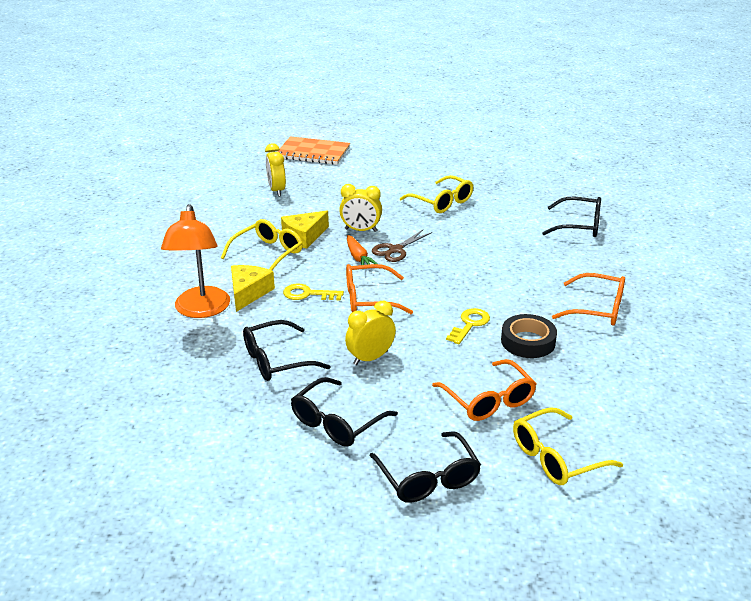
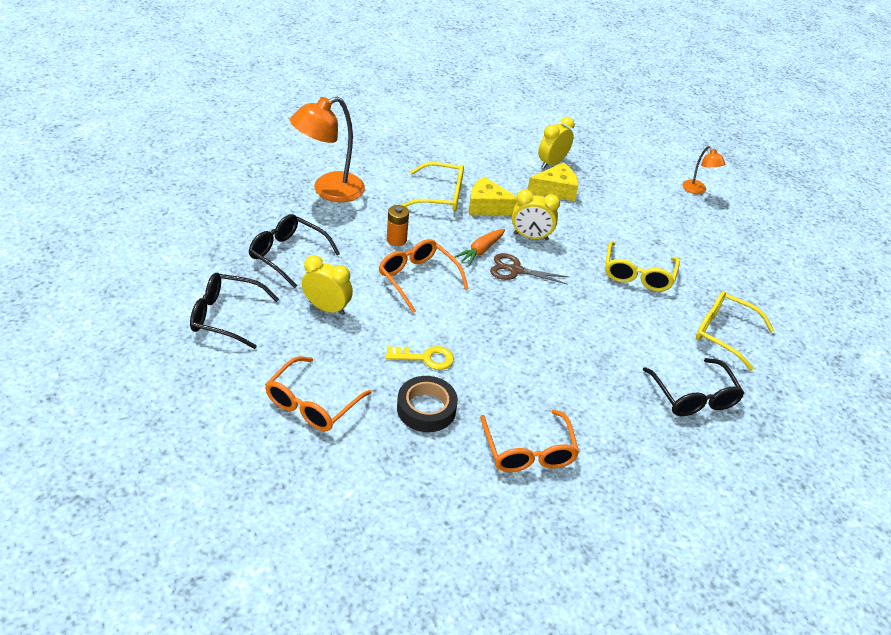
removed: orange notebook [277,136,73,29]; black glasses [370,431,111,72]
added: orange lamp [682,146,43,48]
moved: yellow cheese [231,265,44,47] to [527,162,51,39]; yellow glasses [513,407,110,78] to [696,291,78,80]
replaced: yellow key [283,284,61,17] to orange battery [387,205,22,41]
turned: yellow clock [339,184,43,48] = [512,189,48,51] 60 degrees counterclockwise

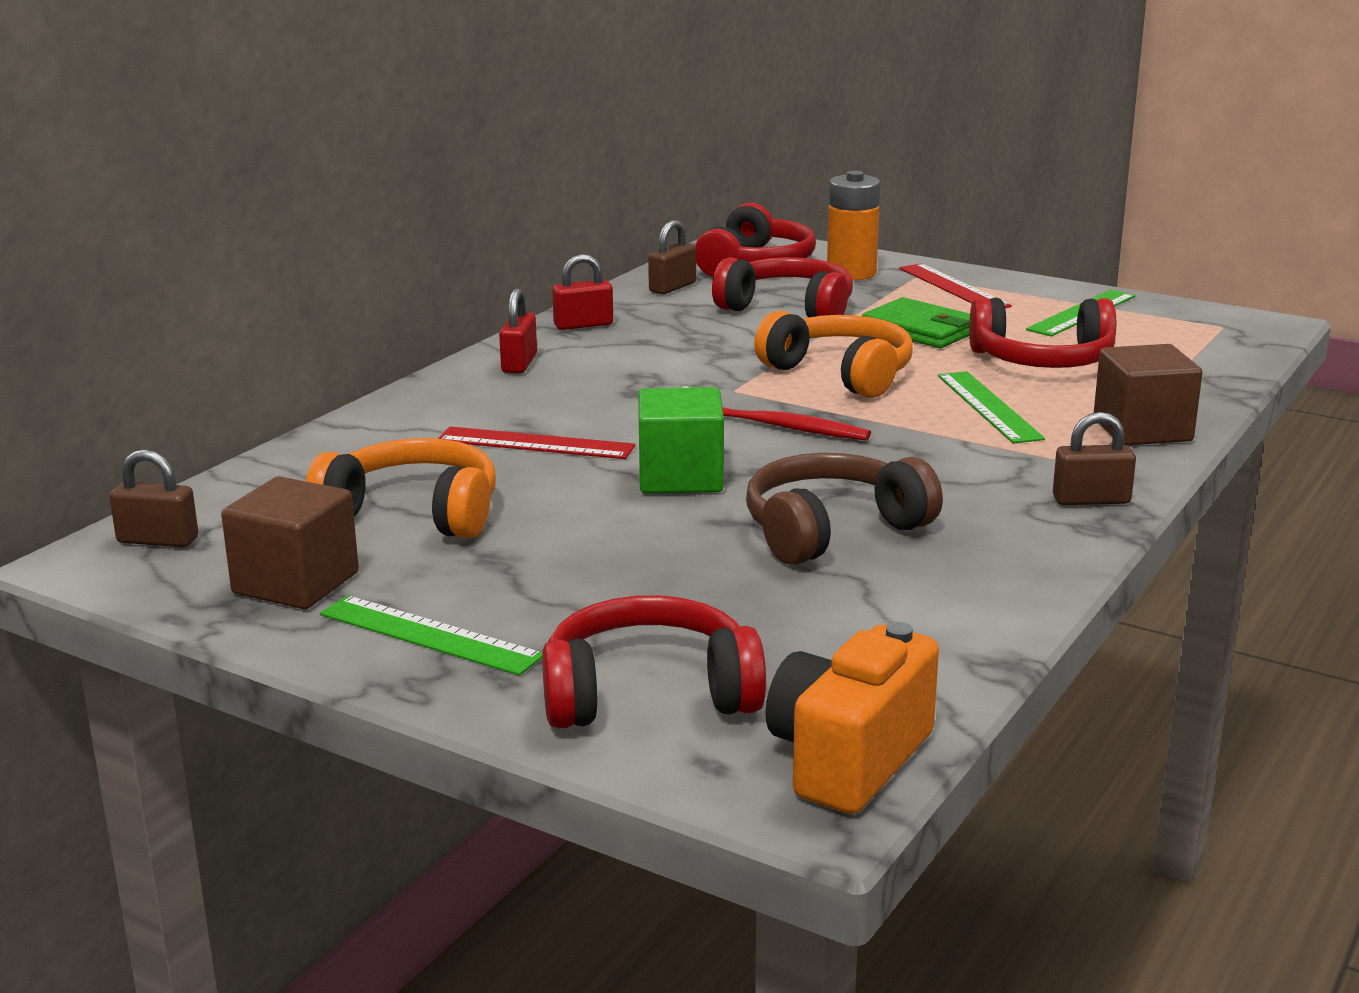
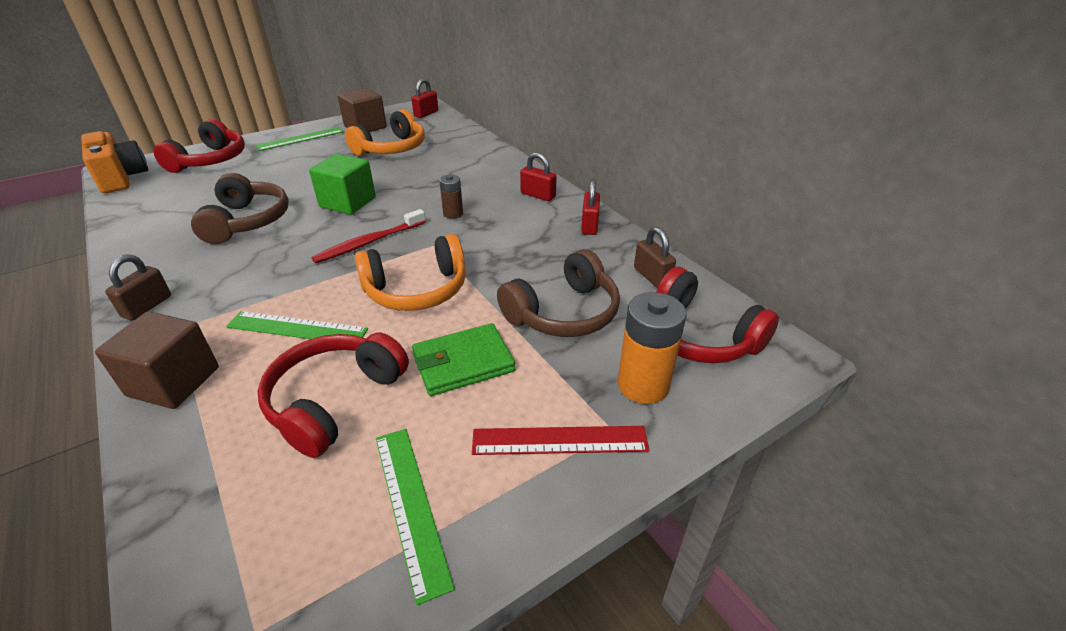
removed: red ruler [438,426,197,33]
added: brown battery [439,174,24,45]
recoloured: brown padlock [109,449,89,98] to red padlock [411,79,27,39]; red headphones [712,257,141,60] to brown headphones [497,249,123,88]

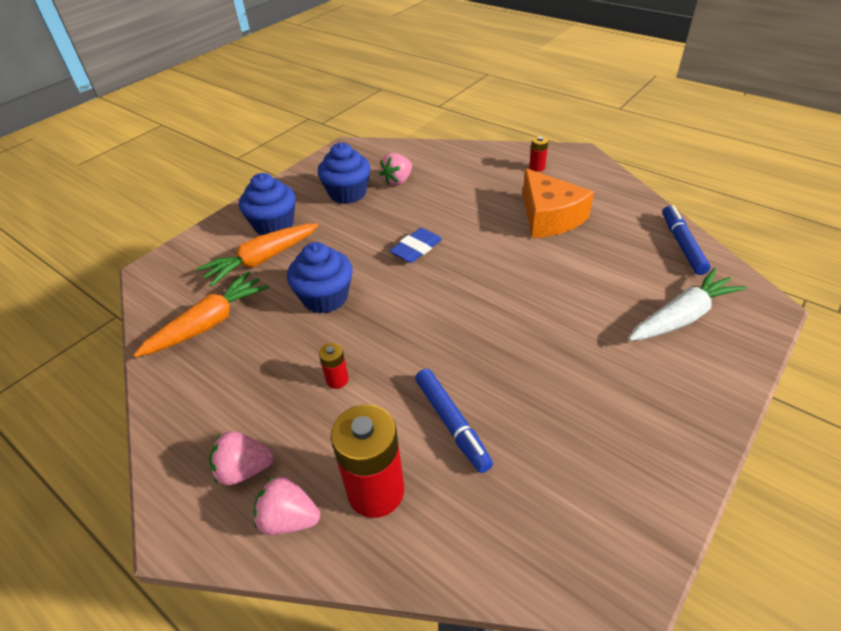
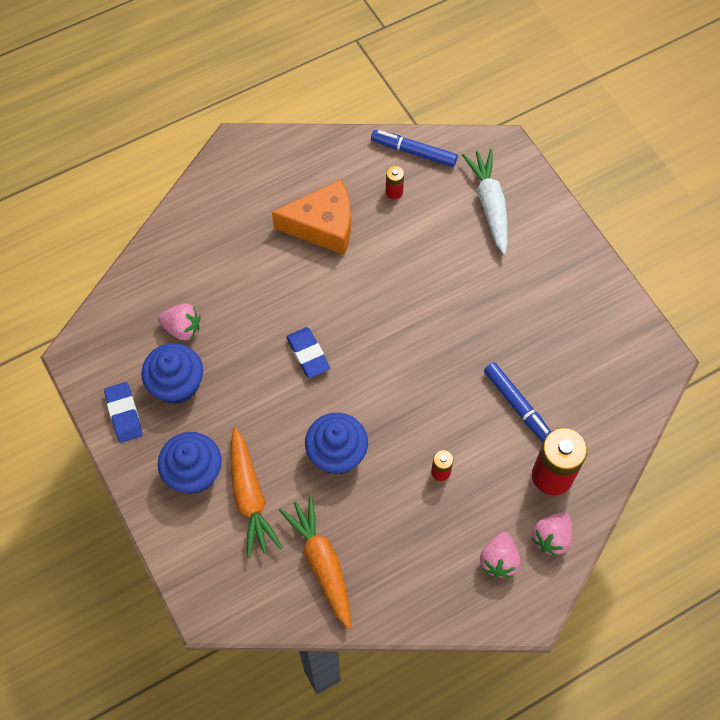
added: blue eraser [104,382,39,61]
moved: red battery [529,136,19,36] to [386,166,18,33]
turned: pink strawberry [379,153,33,33] = [158,303,43,38] 45 degrees counterclockwise; blue marker [415,369,78,104] = [484,362,67,80] 60 degrees clockwise

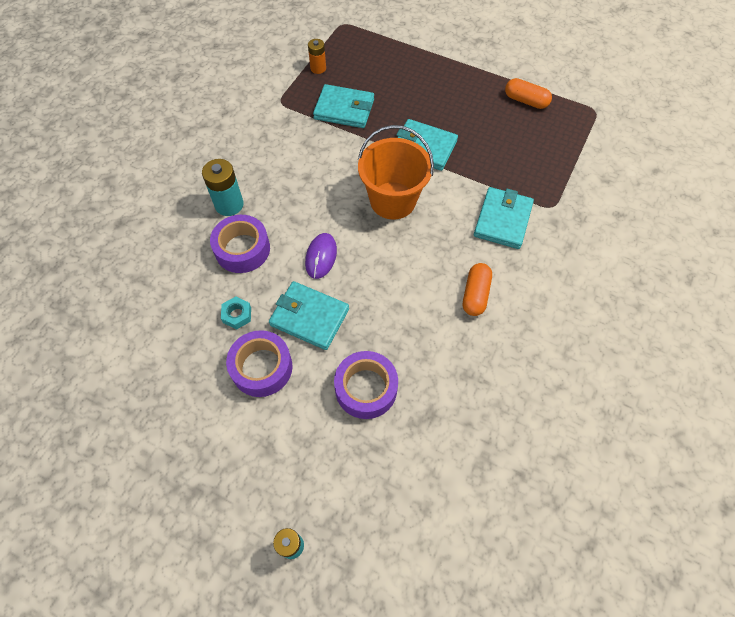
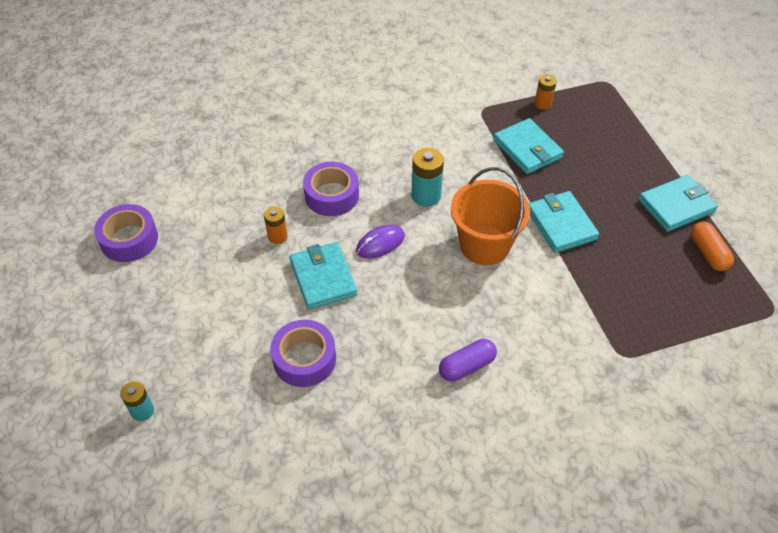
moved: purple tape [226,330,66,67] to [94,204,64,58]; turquoise battery [202,159,42,57] to [411,148,33,59]; turquoise wallet [474,187,60,62] to [638,175,80,57]
replaced: turquoise nut [221,297,30,33] to orange battery [264,206,24,38]
recoloured: orange capsule [463,263,29,53] to purple capsule [439,339,58,43]

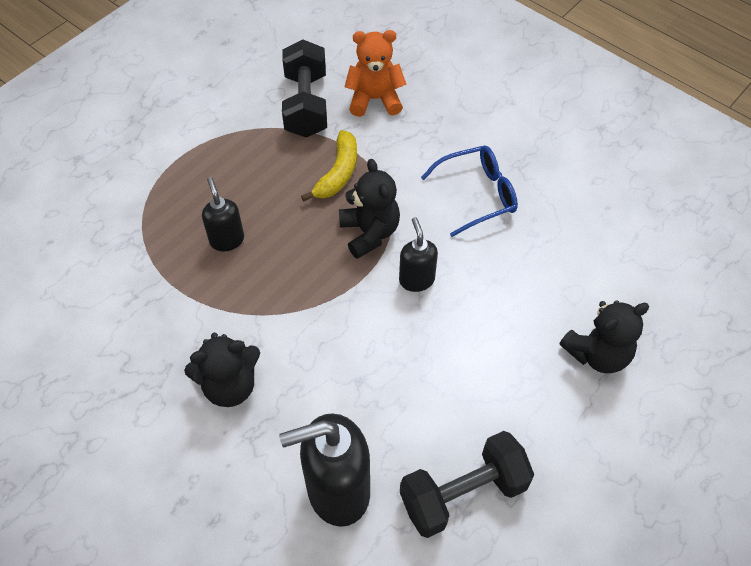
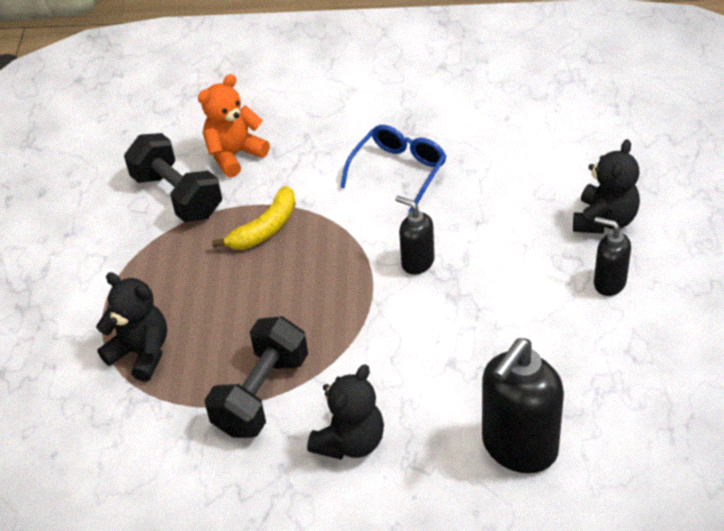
moved: black teddy bear [339,159,61,100] to [96,272,71,110]; black dumbbell [400,431,134,107] to [204,316,104,122]; black soap dispenser [202,177,42,75] to [594,217,37,79]
turned: yellow banana [301,130,56,71] = [212,186,84,63] 60 degrees clockwise

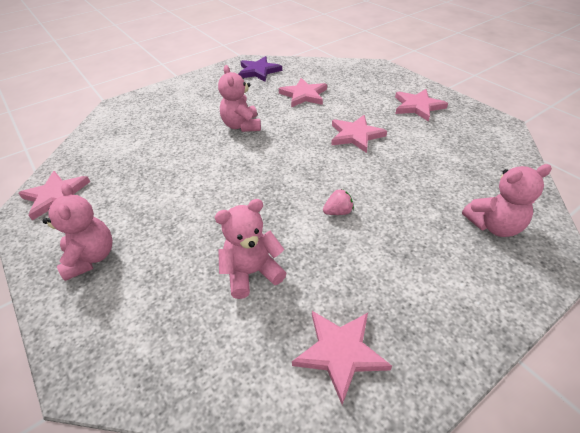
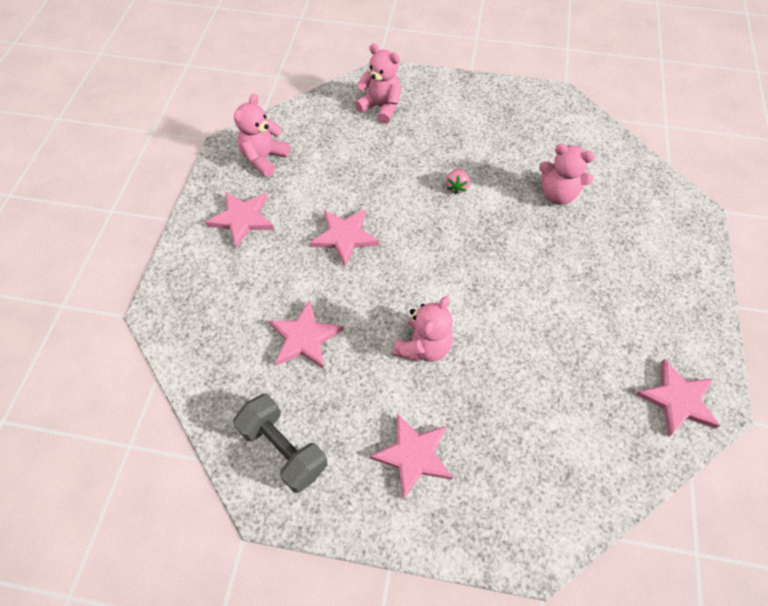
moved: pink teddy bear [42,183,71,98] to [234,94,56,83]; pink star [292,311,100,94] to [370,414,83,85]
replaced: purple star [238,56,44,26] to grey dumbbell [233,394,94,99]
turned: pink strawberry [323,189,31,26] = [445,169,25,25] 105 degrees counterclockwise

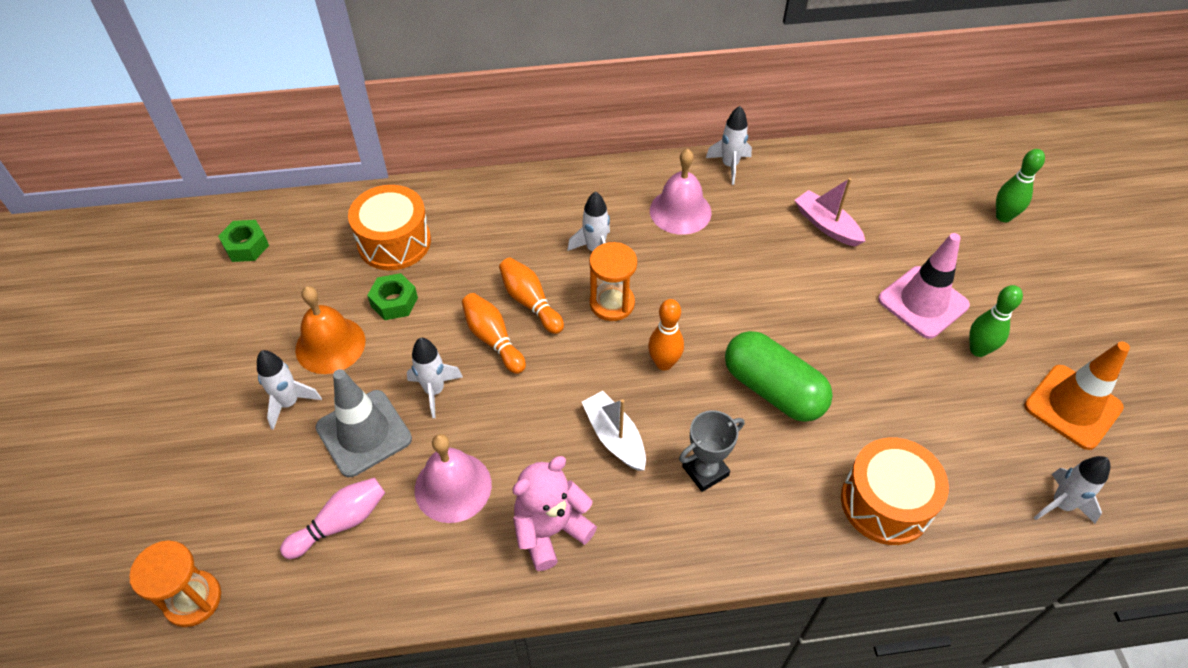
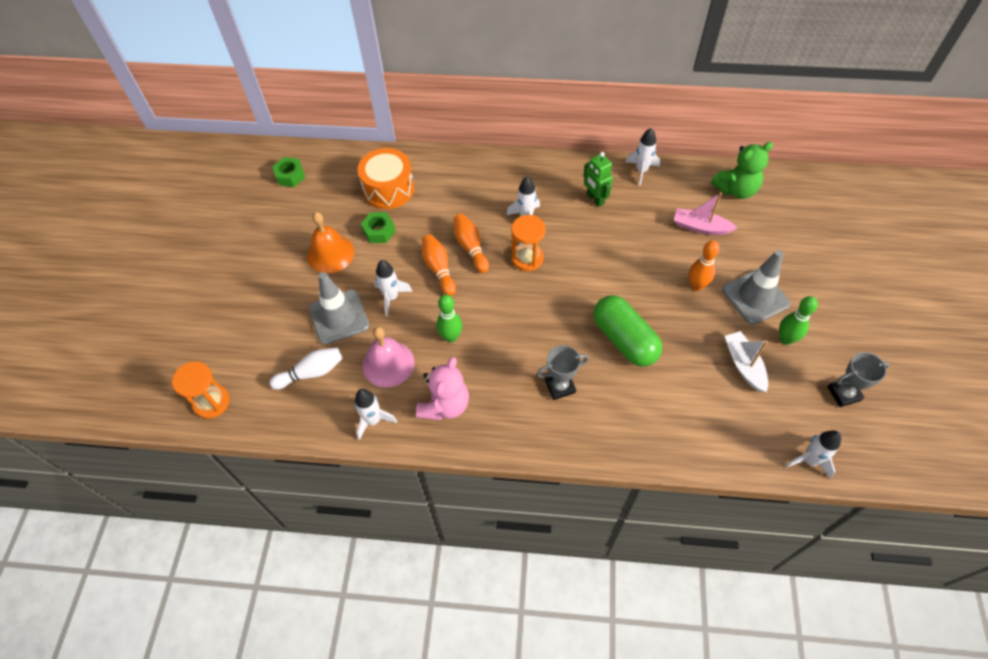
removed: orange drum [841,437,108,108]
added: green teddy bear [711,142,62,57]
moved: white rocket [257,350,65,80] to [355,389,42,51]; green bowling pin [996,149,49,73] to [437,294,26,49]; orange bowling pin [648,299,36,72] to [689,240,31,51]; white boat [582,391,64,80] to [725,331,43,61]
replaced: pink bell [650,149,62,86] to green robot [584,152,29,55]; orange traffic cone [1024,342,106,108] to grey trophy [827,352,63,55]
recoloured: pink bowling pin [280,478,105,81] to white bowling pin [270,348,73,41]; pink traffic cone [878,233,92,106] to grey traffic cone [722,250,69,75]
turned: pink teddy bear [512,456,85,115] = [416,357,53,63] 135 degrees clockwise; pink boat [795,178,70,69] = [674,192,63,43] 45 degrees counterclockwise

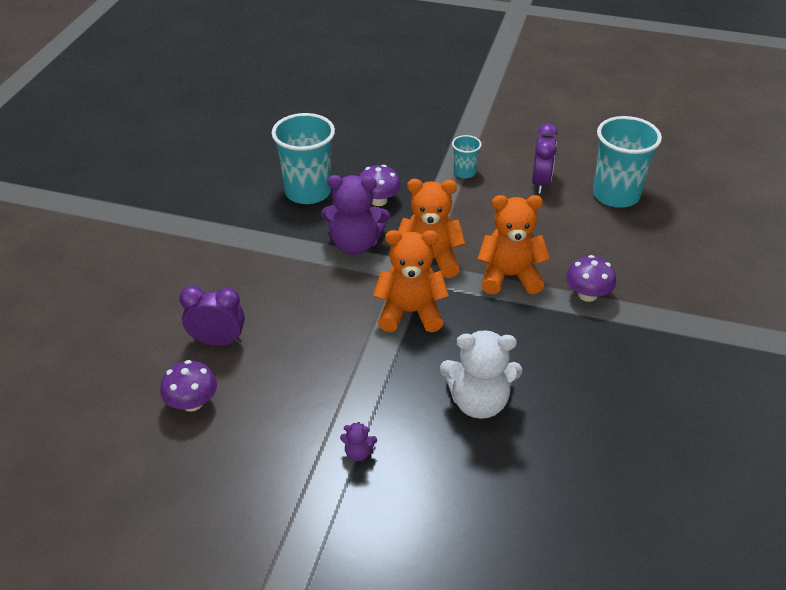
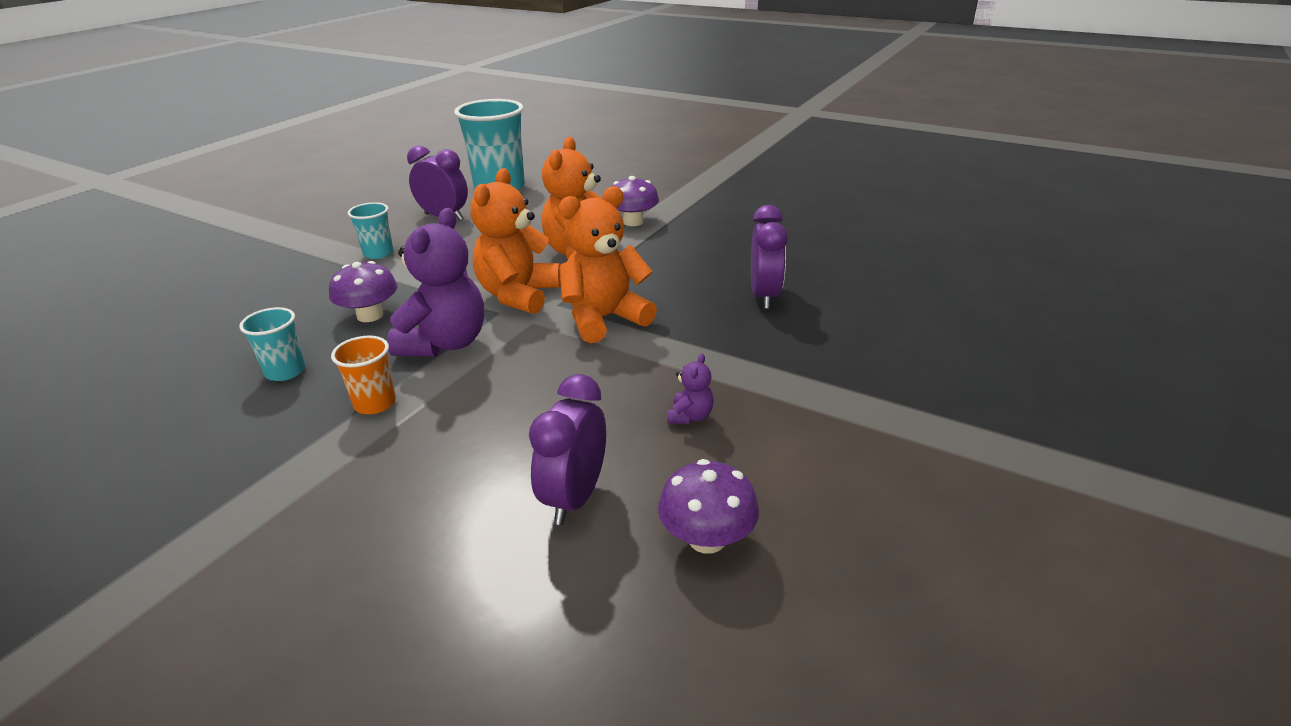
added: orange cup [331,336,65,78]
moved: purple teddy bear [340,422,37,39] to [667,353,47,71]
replaced: white teddy bear [440,330,82,89] to purple clock [751,205,37,104]
turned: orange teddy bear [373,230,76,102] = [559,186,98,157] 45 degrees clockwise
resized: turquoise cup [271,113,64,91] = [239,307,66,74] x0.49

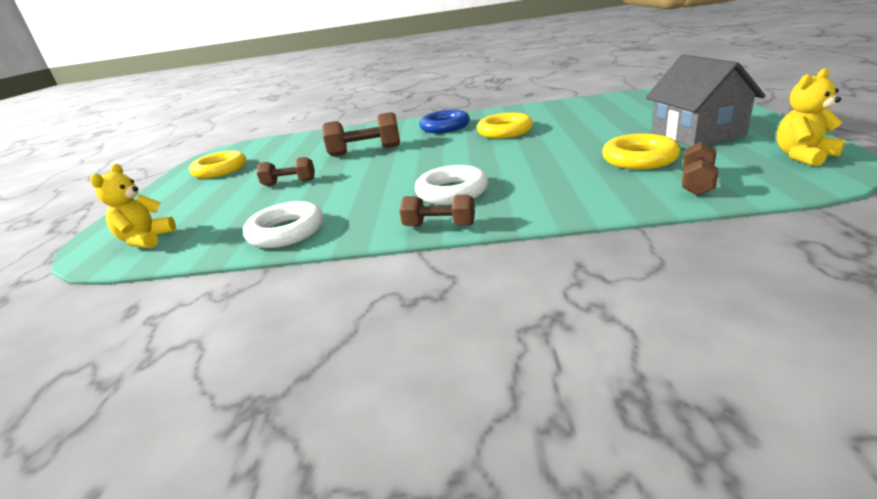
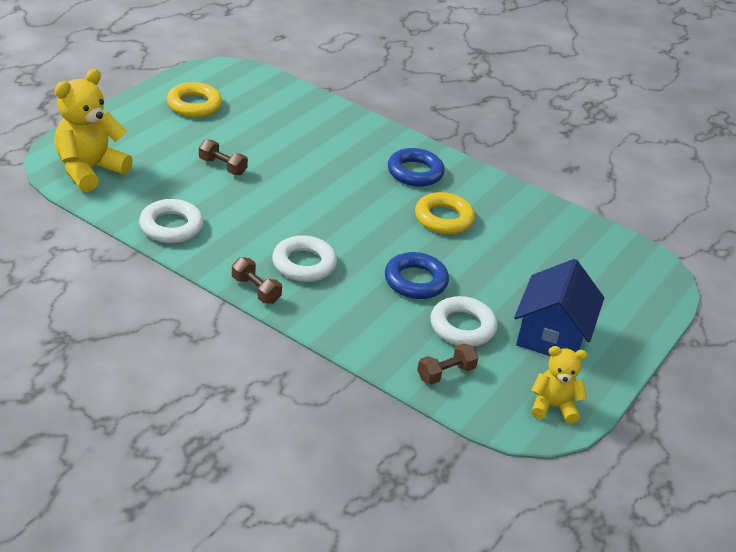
removed: brown dumbbell [322,112,78,45]
added: blue ring [385,252,64,47]
recoloured: yellow ring [602,133,79,36] to white ring [430,296,68,50]; grey house [646,55,120,92] to blue house [514,259,90,97]
resized: yellow teddy bear [90,164,86,84] = [55,69,78,123] x1.69

